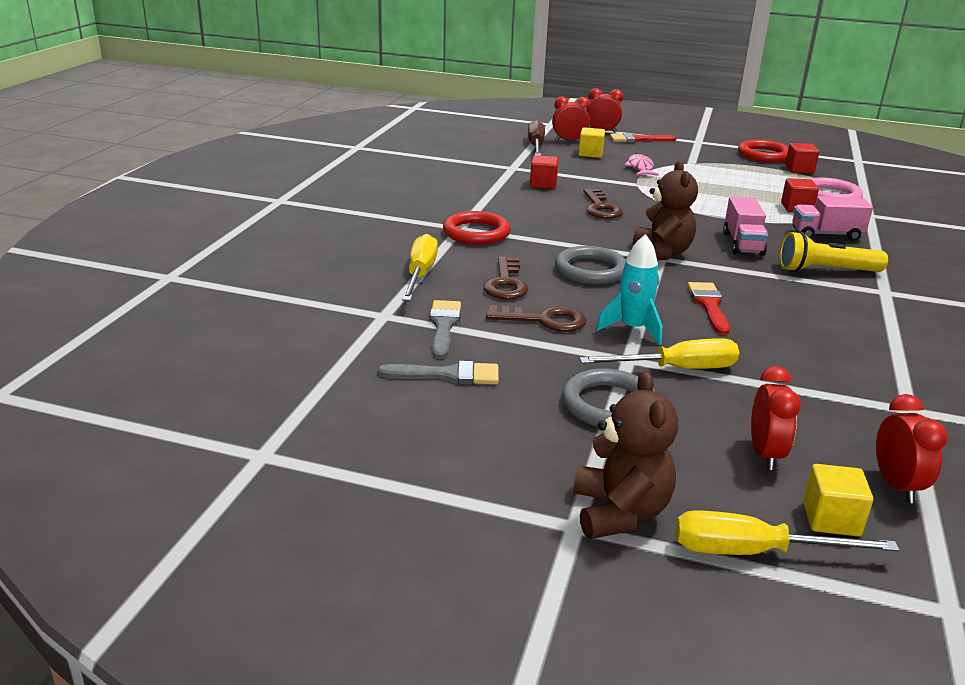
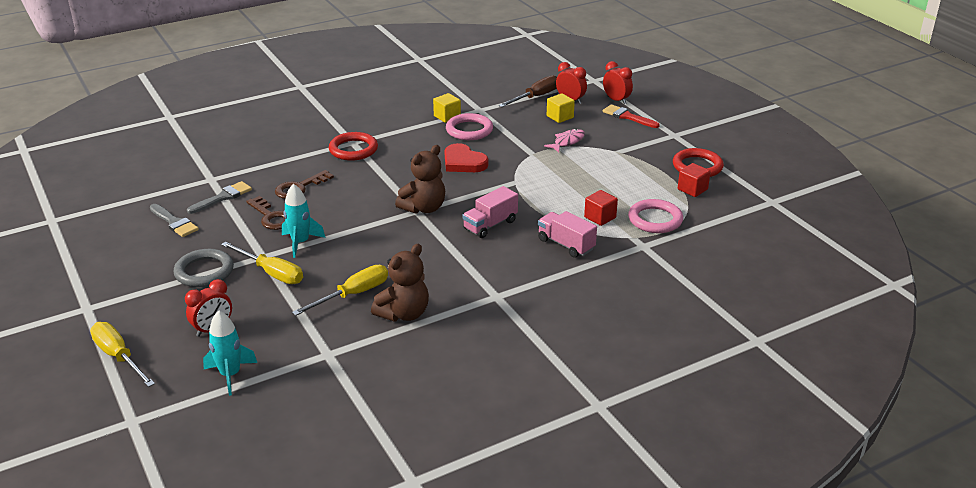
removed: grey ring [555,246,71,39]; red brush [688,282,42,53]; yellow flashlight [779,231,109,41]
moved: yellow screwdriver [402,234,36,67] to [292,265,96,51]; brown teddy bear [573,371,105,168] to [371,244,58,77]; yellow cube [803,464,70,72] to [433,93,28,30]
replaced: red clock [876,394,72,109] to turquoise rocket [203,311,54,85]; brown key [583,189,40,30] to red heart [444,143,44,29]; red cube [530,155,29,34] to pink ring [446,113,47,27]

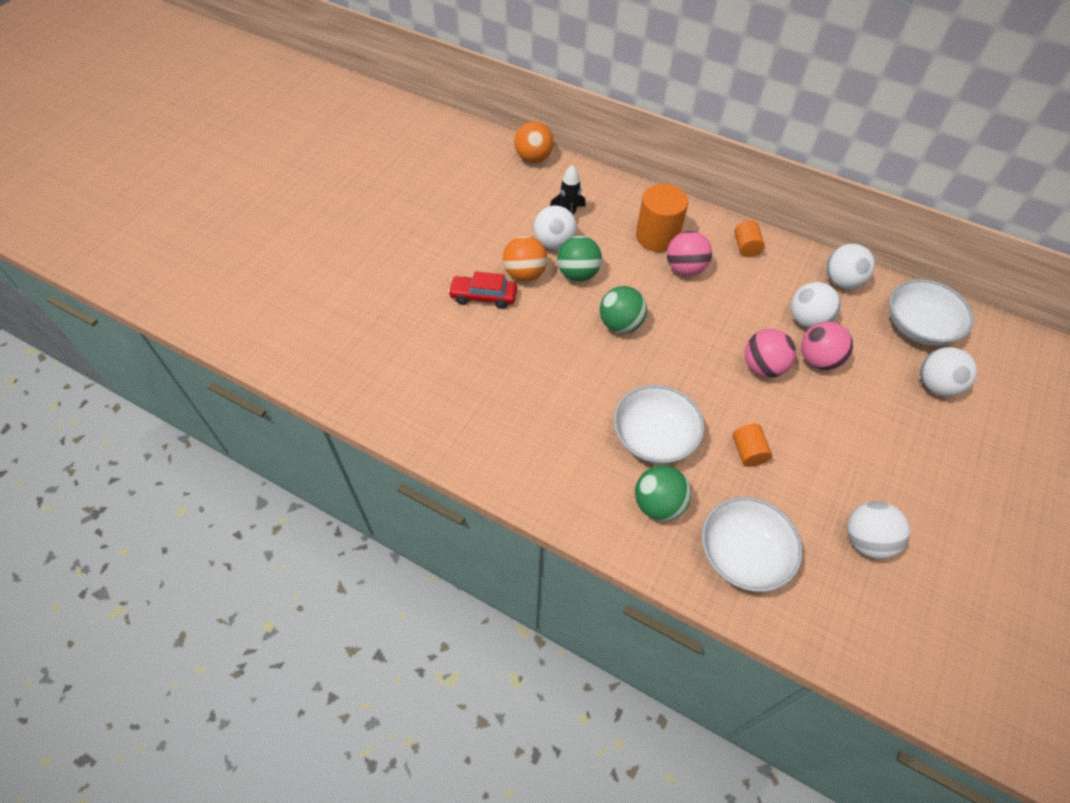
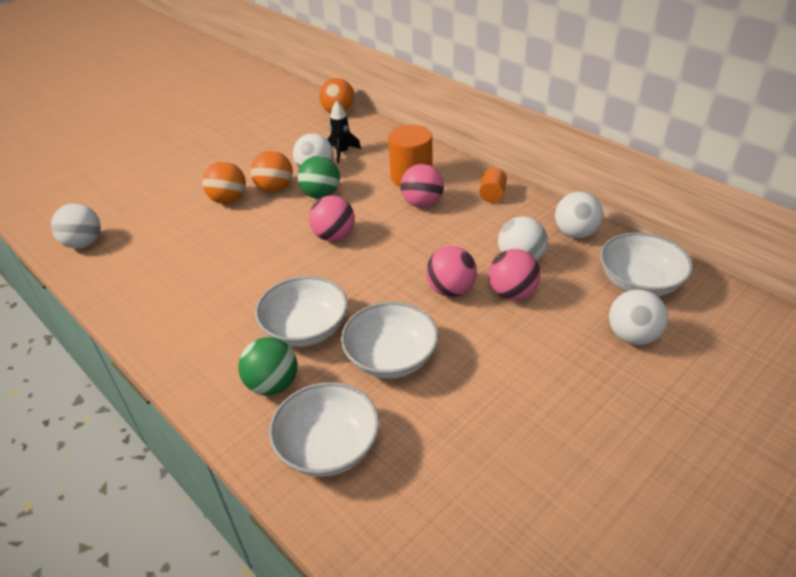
moved: white ball [847,501,63,58] to [51,203,50,46]
replaced: red car [448,271,69,38] to orange ball [202,161,44,43]; orange cylinder [733,424,39,43] to white bowl [341,302,98,76]
recoloured: green ball [600,286,47,48] to pink ball [309,195,46,46]

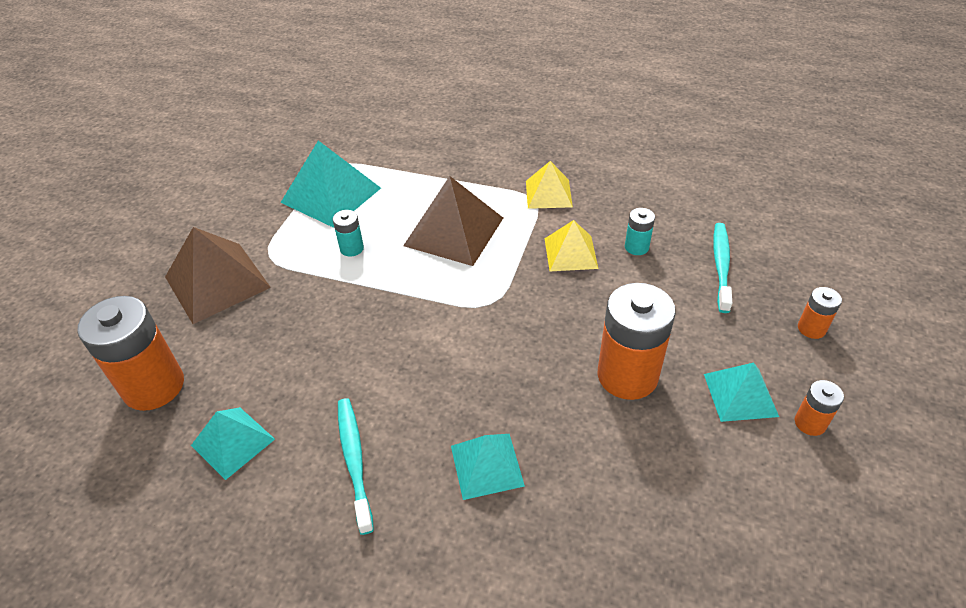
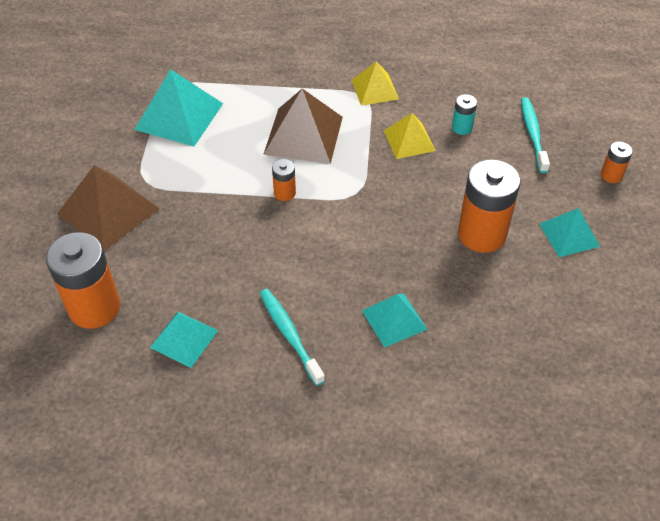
removed: turquoise battery [333,210,31,47]
moved: orange battery [795,380,49,56] to [272,159,24,42]

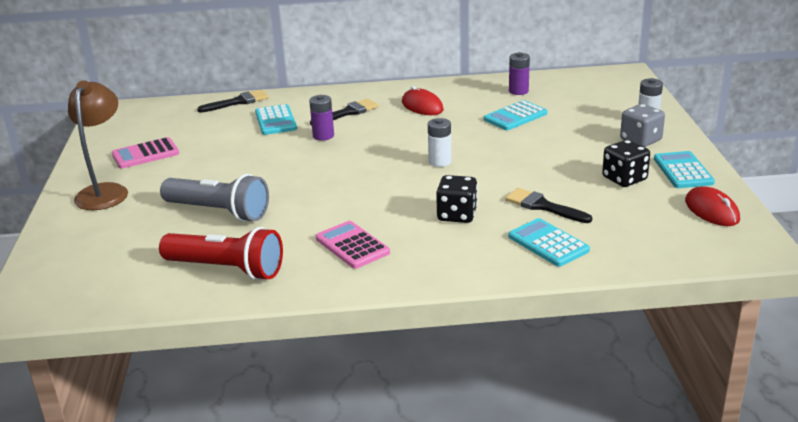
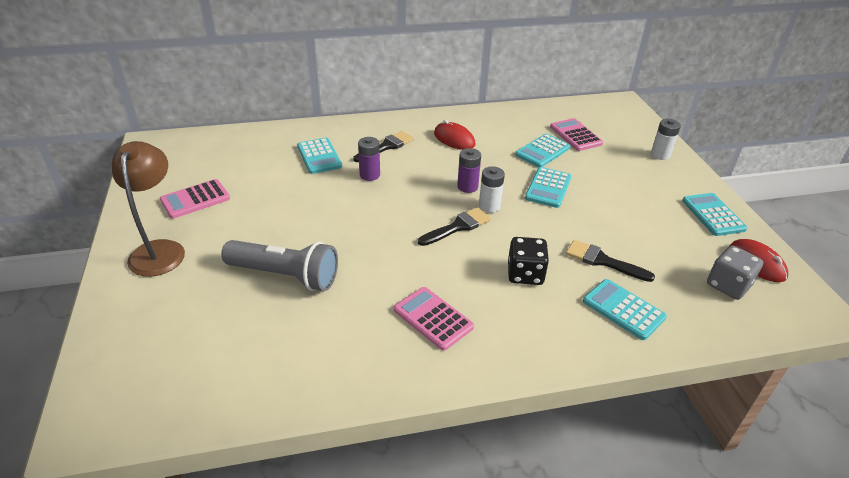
removed: red flashlight [159,227,124,53]; black dice [602,140,48,47]
added: turquoise calculator [525,167,46,41]; pink calculator [550,118,53,33]
moved: black brush [197,89,72,24] to [418,207,73,39]; purple battery [509,52,21,43] to [457,148,24,45]; grey dice [620,104,45,43] to [707,245,56,55]

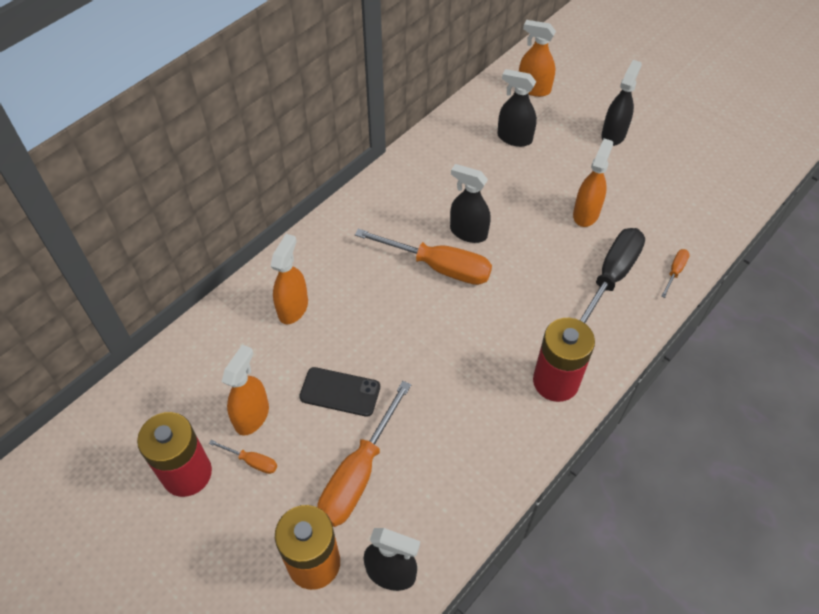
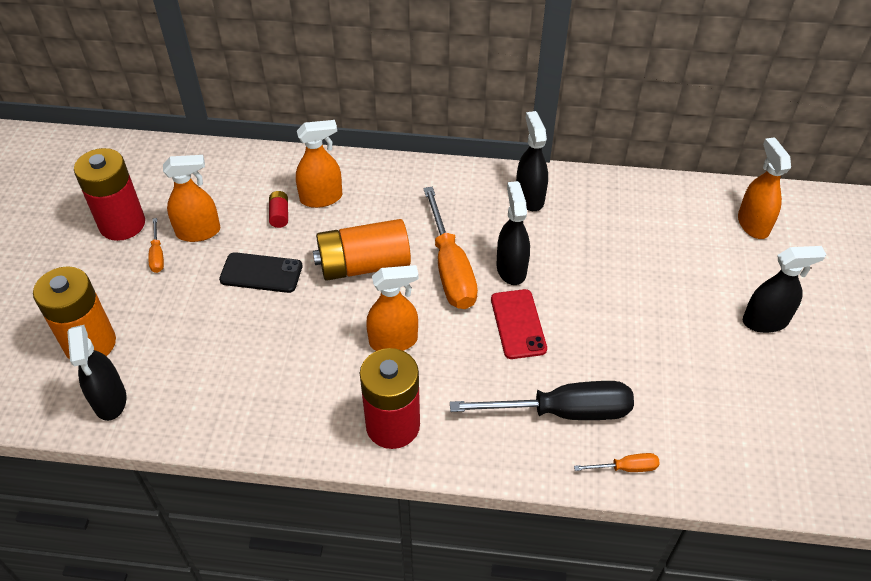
removed: orange screwdriver [317,381,94,146]
added: red battery [269,191,19,37]; orange battery [313,219,98,62]; red phone [491,289,56,70]
moved: orange spray bottle [573,139,40,88] to [366,265,53,86]; black spray bottle [497,69,40,78] to [516,111,32,100]
turned: black phone [299,367,81,50] = [219,252,83,41] 60 degrees counterclockwise

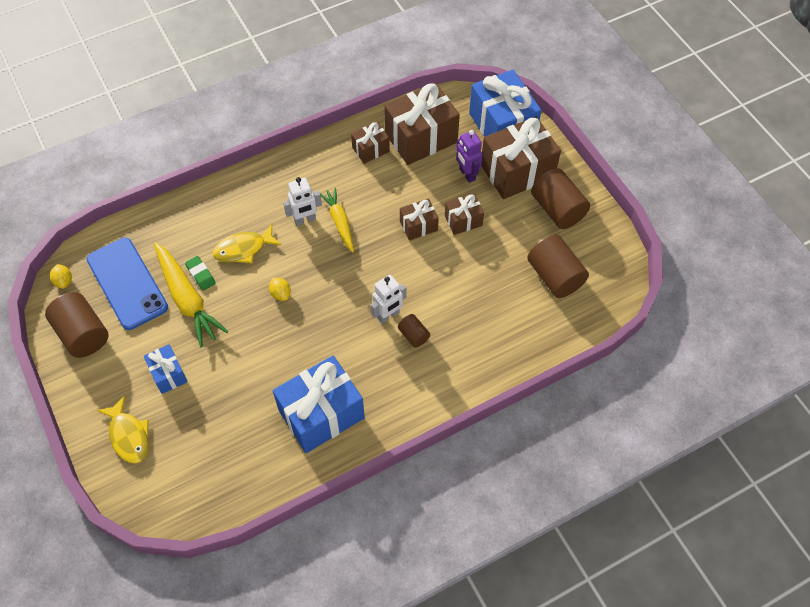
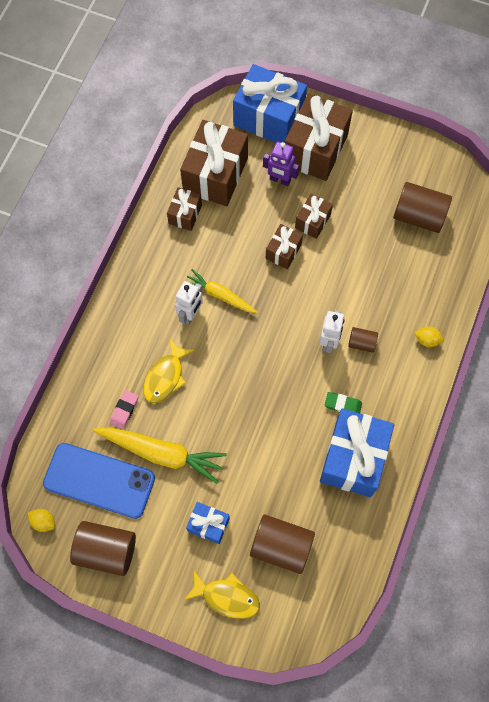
added: pink eraser [110,390,28,39]
moved: brown cylinder [531,168,59,61] to [250,515,65,59]; green eraser [185,256,31,35] to [325,392,37,21]; yellow lemon [269,278,22,23] to [414,327,30,20]

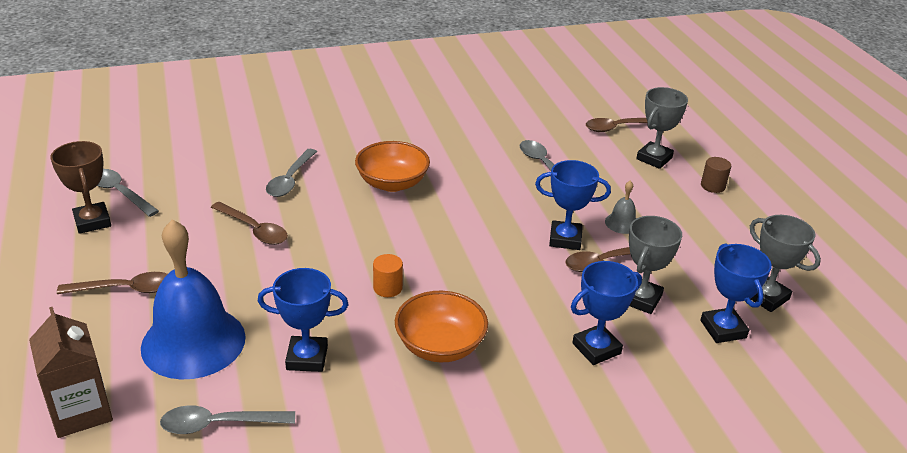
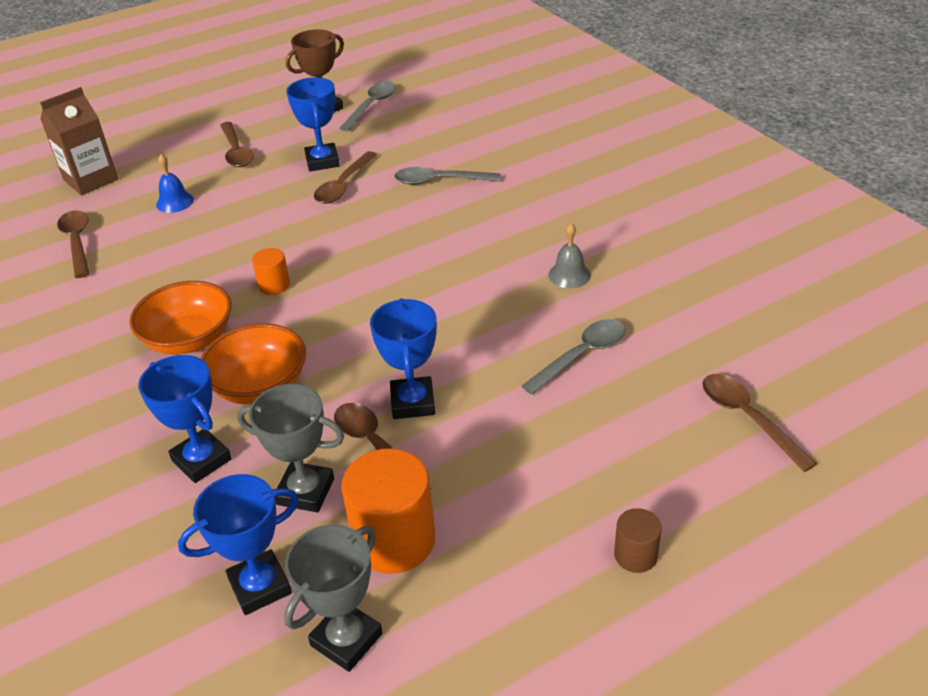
removed: grey trophy [636,87,52,82]
added: orange cylinder [341,448,94,126]
moved: orange bowl [355,141,75,51] to [201,323,105,82]; blue trophy [258,268,91,104] to [286,77,54,94]; grey bell [605,181,31,53] to [548,223,43,65]
recoloured: grey spoon [160,405,135,29] to brown spoon [57,210,33,68]
resized: blue bell [141,220,105,159] = [156,154,38,59] x0.41

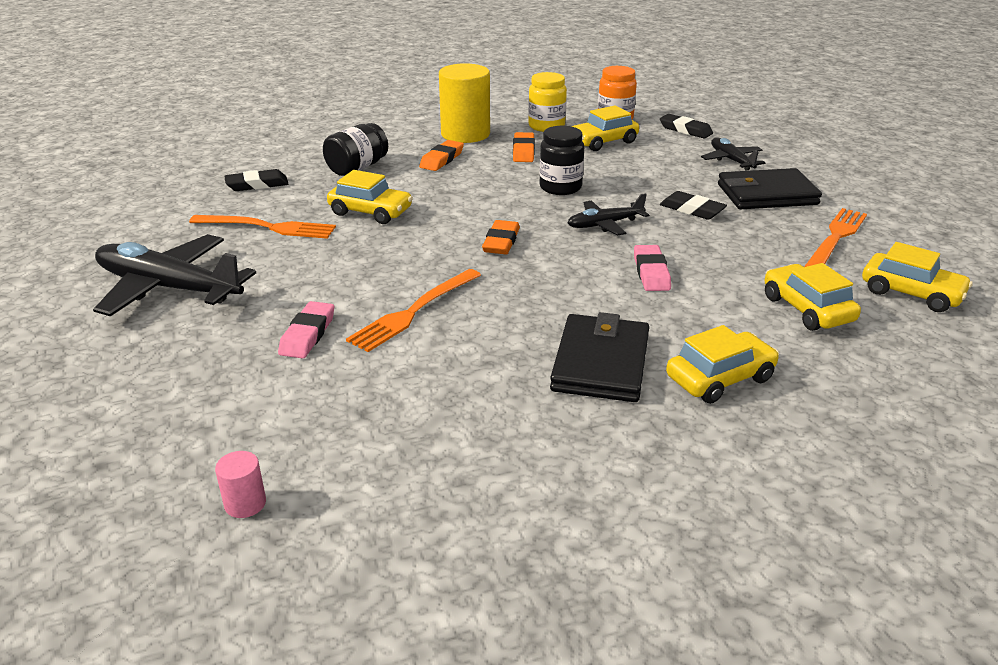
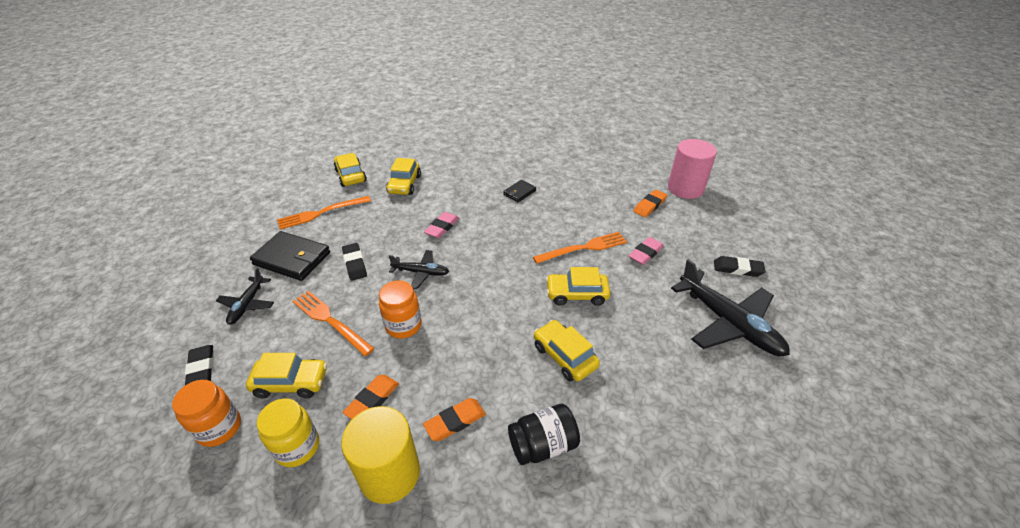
moved: orange fork [189,215,147,24] to [292,291,83,65]; yellow car [666,325,113,79] to [546,267,64,39]; orange eraser [482,220,38,34] to [633,190,34,27]; black eraser [224,169,64,22] to [714,256,52,21]
recoloured: black jar [539,126,45,69] to orange jar [379,280,42,59]
resized: black wallet [550,312,99,90] = [503,180,33,22] x0.52; pink cylinder [215,451,51,67] = [668,139,49,60] x2.35

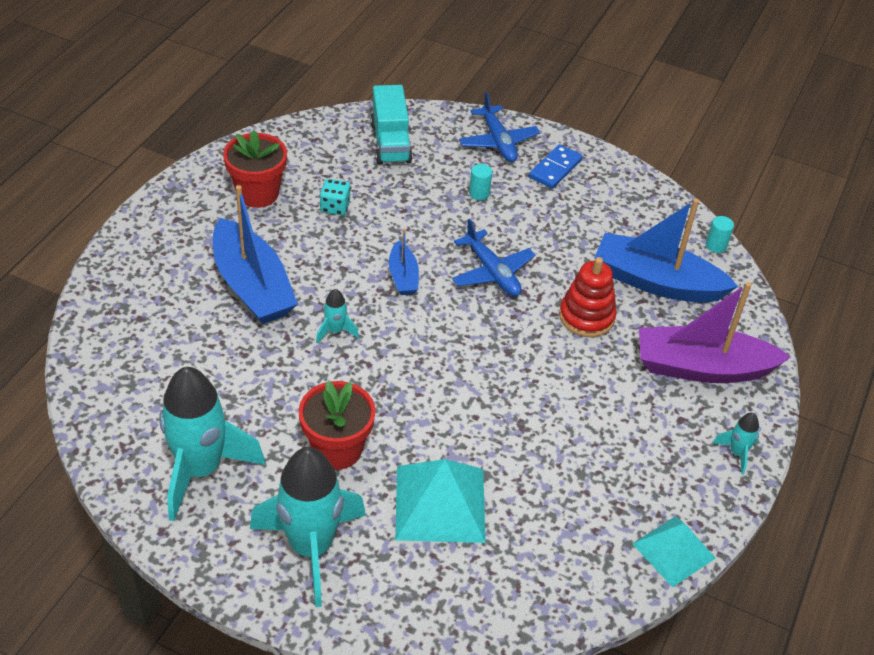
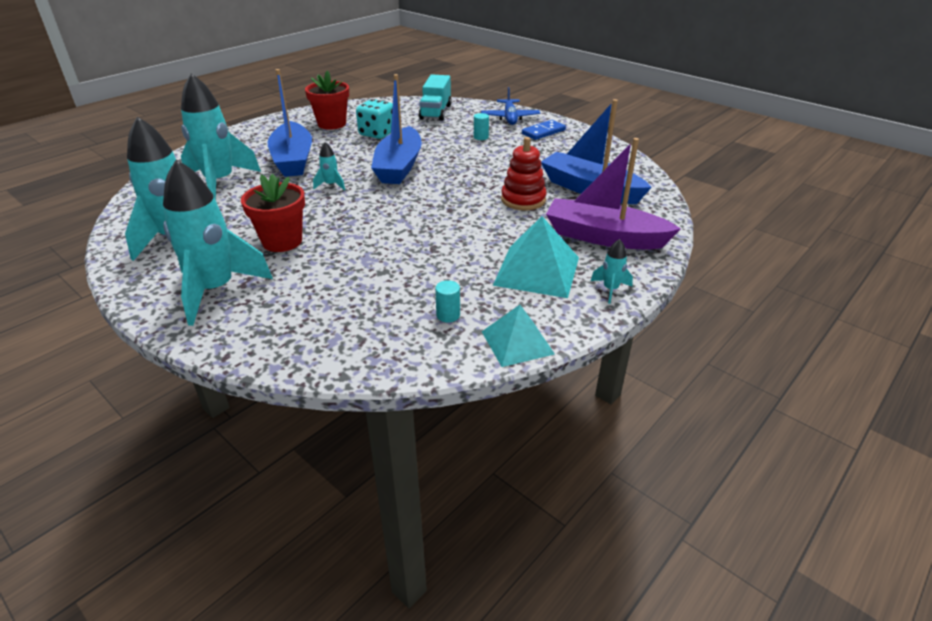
removed: blue plane [452,219,83,77]
added: turquoise rocket [181,73,80,127]
moved: turquoise cylinder [706,216,28,37] to [435,280,25,43]; turquoise pyramid [395,459,91,84] to [493,216,86,82]
resized: turquoise dice [320,179,31,36] = [356,99,37,40] x1.59; blue boat [389,228,30,67] = [371,74,51,110] x2.02

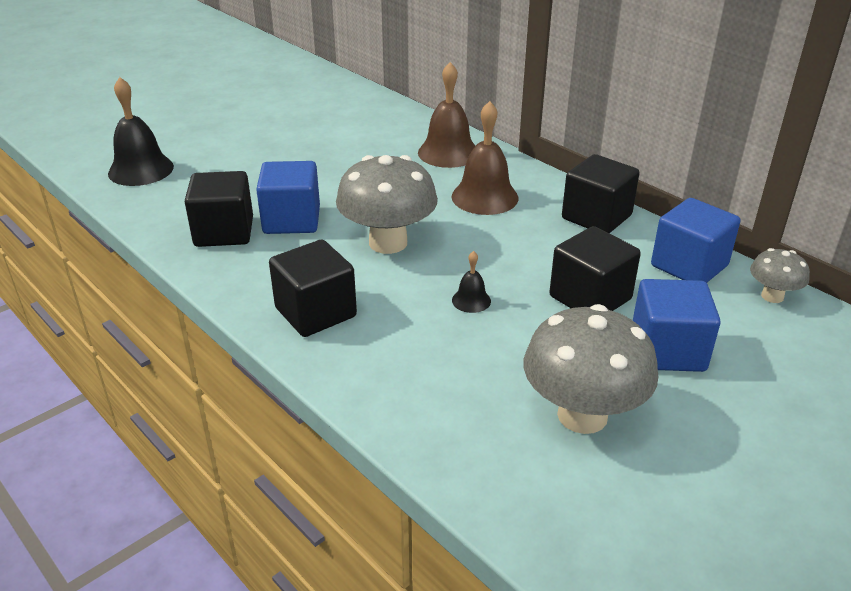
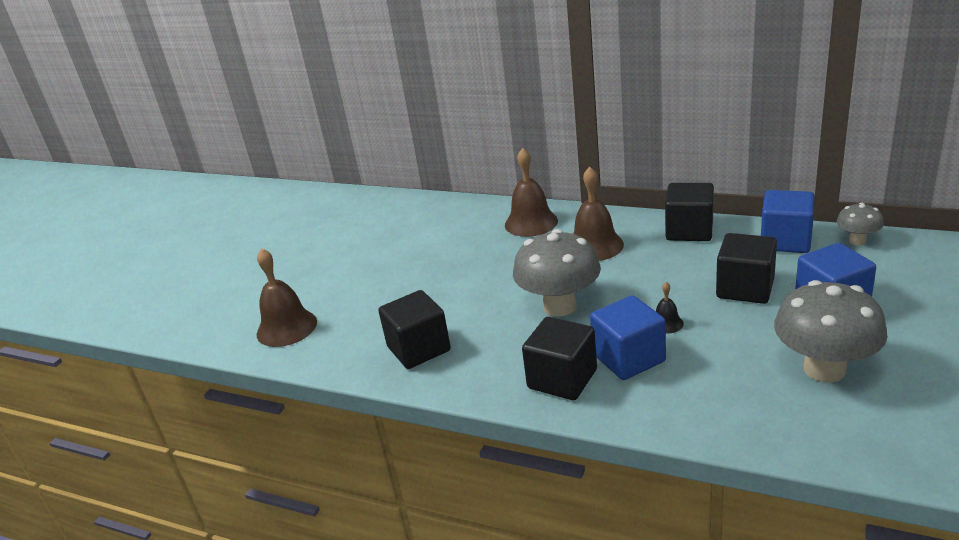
moved: blue cube [256,161,64,73] to [590,295,76,85]
recoloured: black bell [108,77,66,109] to brown bell [256,248,61,99]

